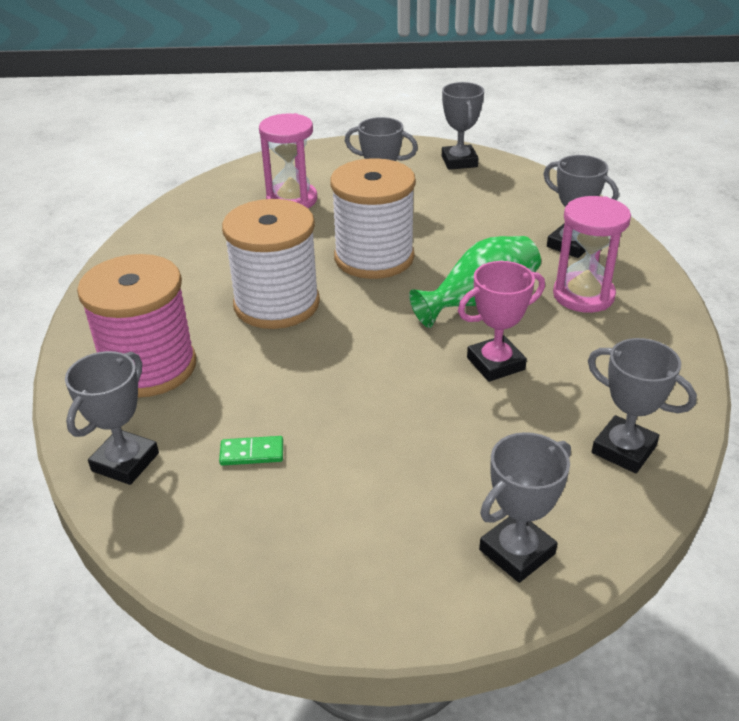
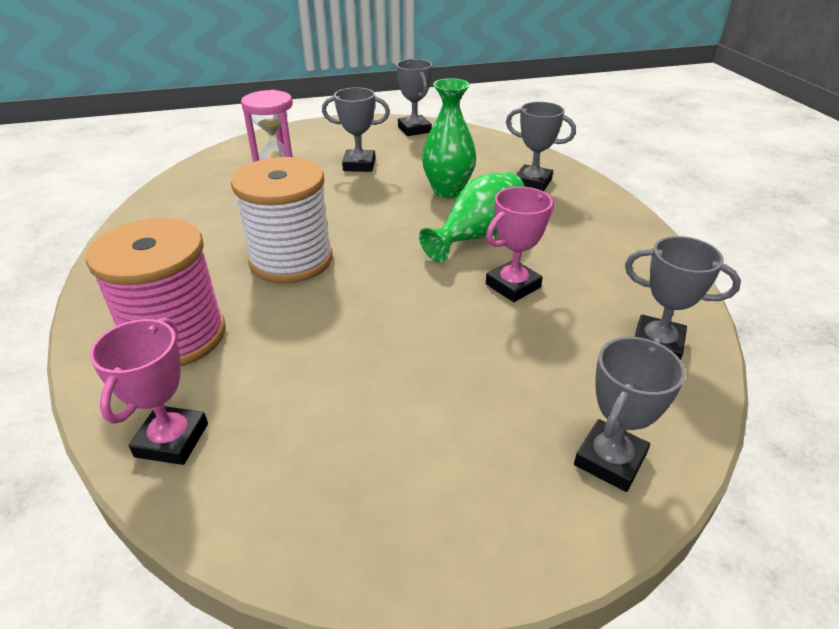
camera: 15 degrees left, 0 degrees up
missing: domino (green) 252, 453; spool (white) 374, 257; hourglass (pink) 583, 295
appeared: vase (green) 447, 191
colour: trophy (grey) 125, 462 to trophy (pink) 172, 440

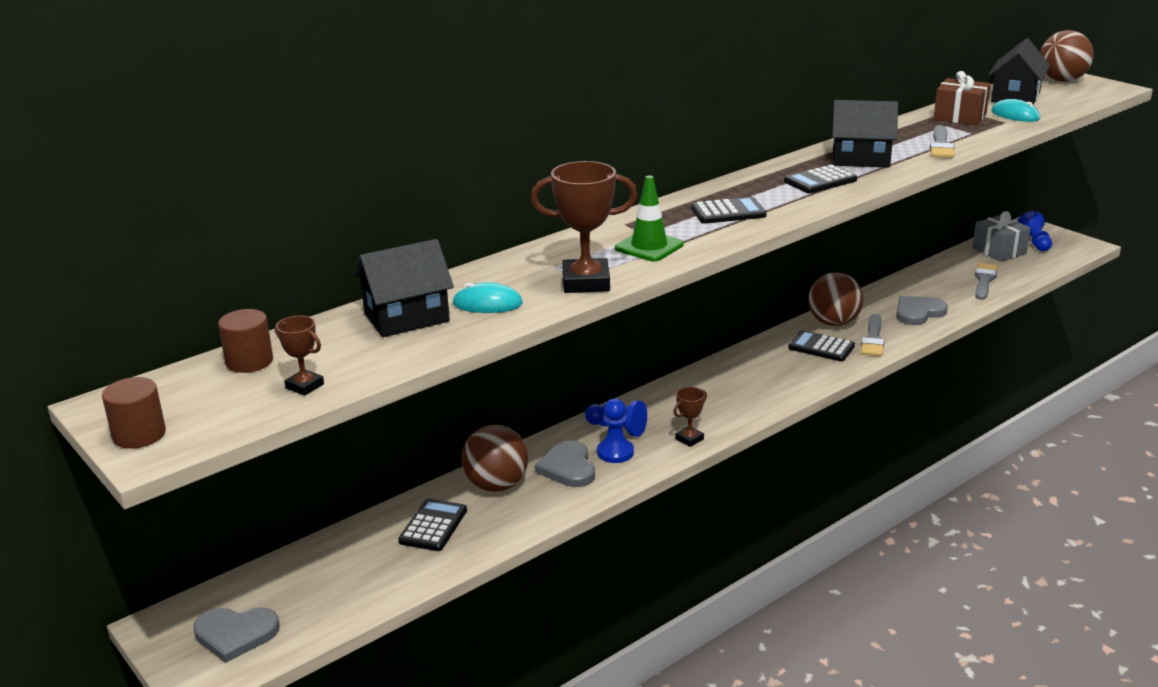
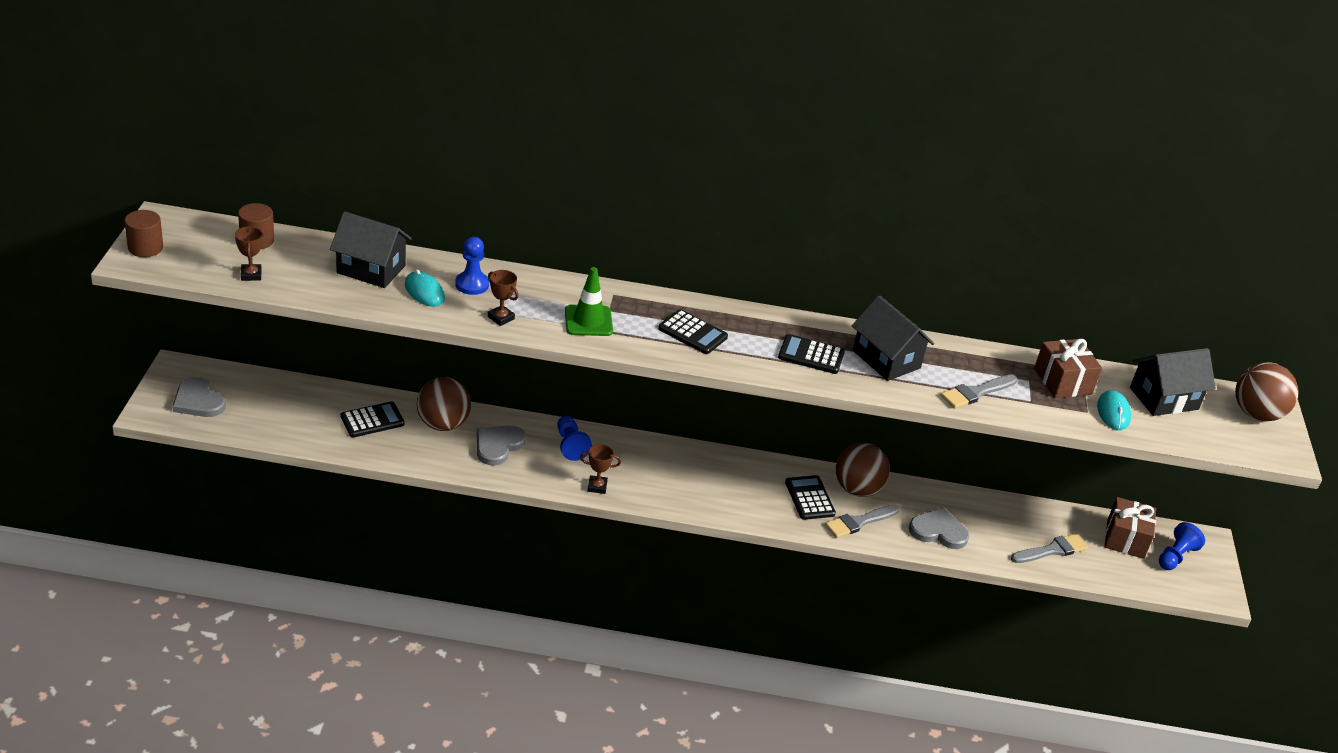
camera: 40 degrees right, 10 degrees up
relocated: pawn (blue) 615, 452 to 472, 284
colour: gift (grey) 999, 251 to gift (brown) 1125, 539
size: trophy (brown) 586, 282 = 501, 318 x0.52

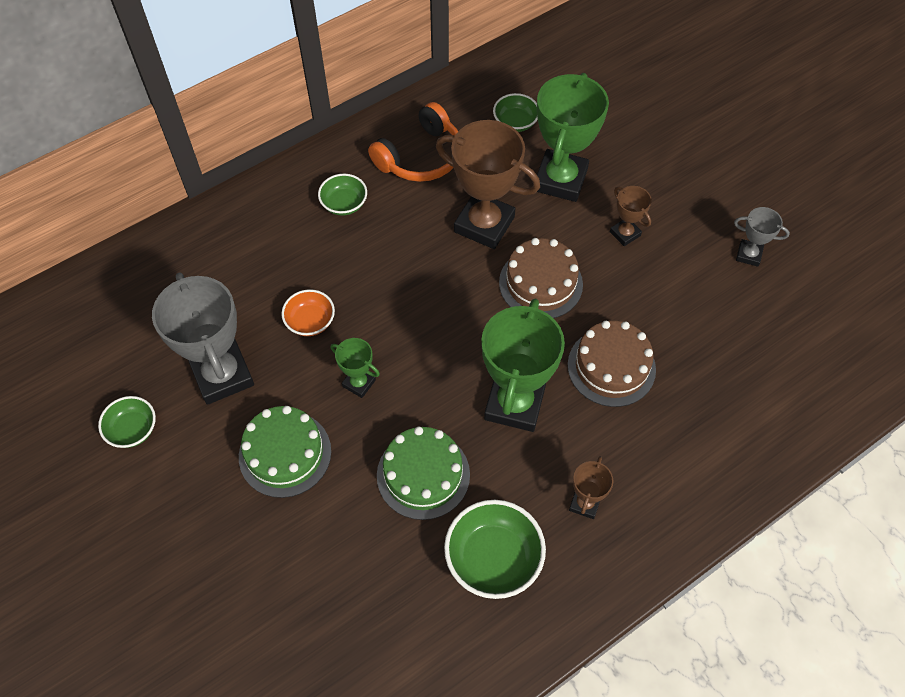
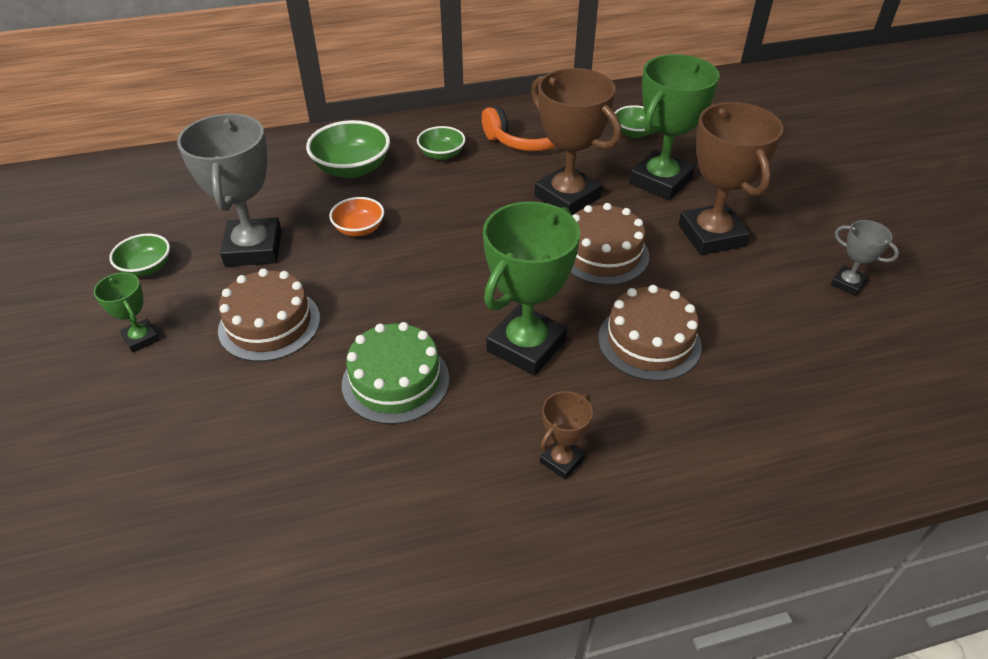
camera: 20 degrees right, 15 degrees down
relocated: trophy (green) 359, 383 to 141, 338; bowl (green) 493, 558 to 352, 168
colour: cake (green) 285, 453 to cake (brown) 269, 324
size: trophy (brown) 625, 234 = 711, 235 x2.06

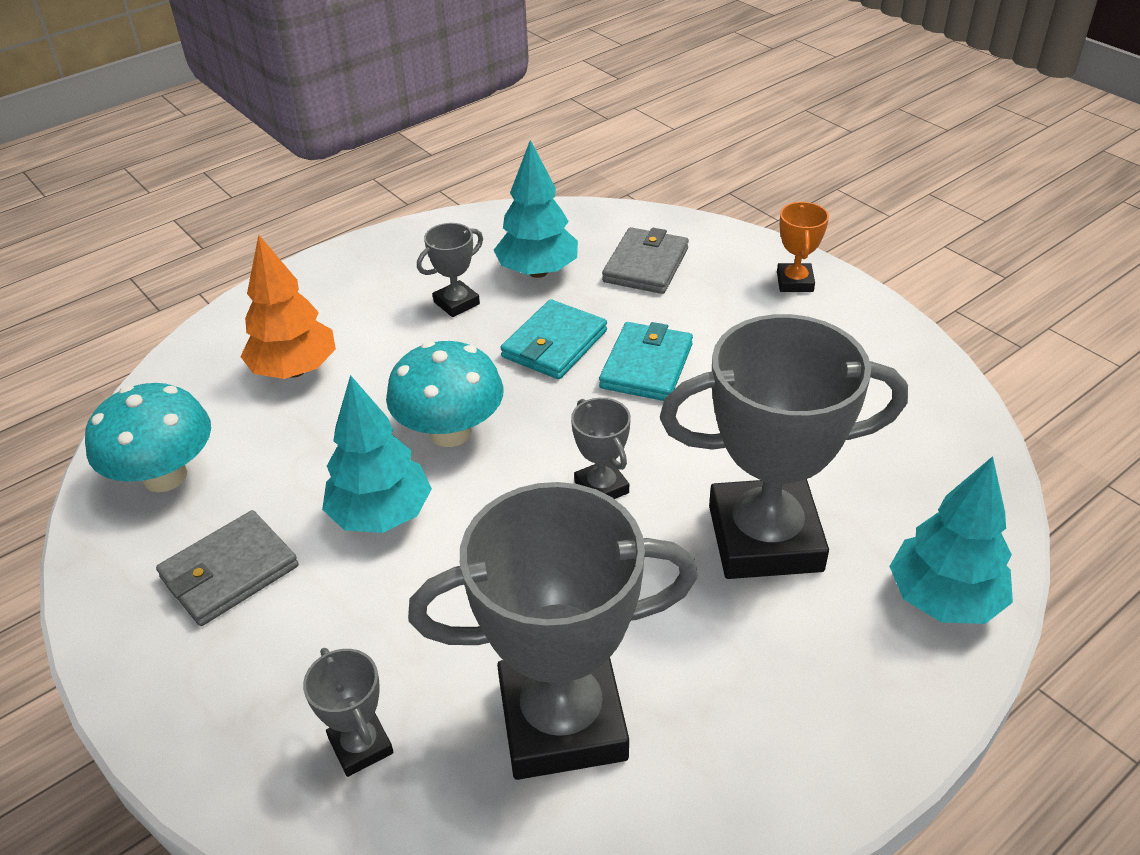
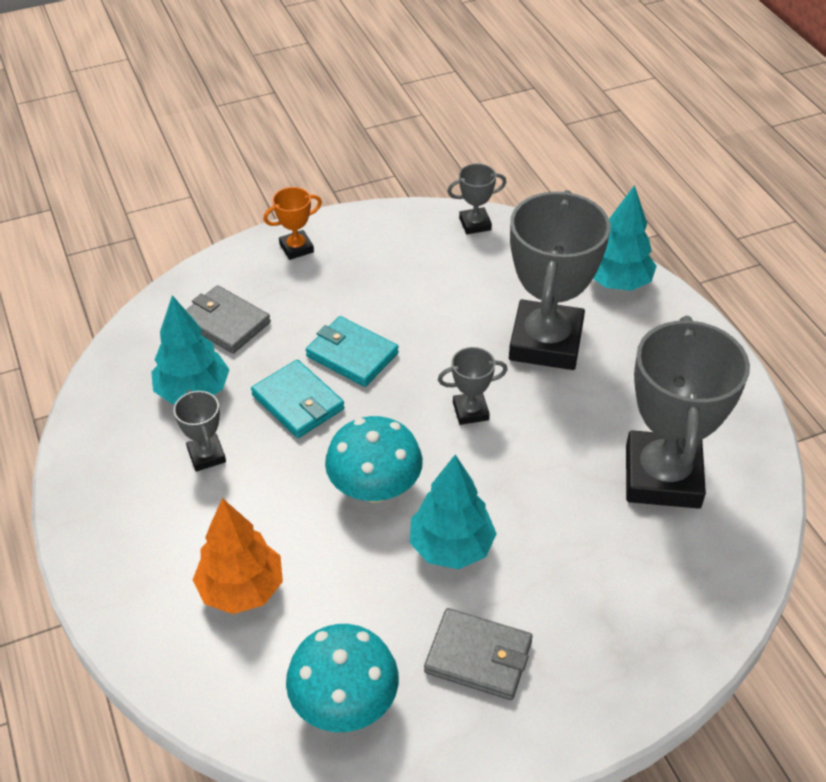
camera: 75 degrees left, 5 degrees up
relocated: trophy (grey) 361, 746 to 475, 224
spun: wallet (grey) 230, 572 = 478, 656 45 degrees counterclockwise; trophy (orange) 794, 282 = 296, 248 45 degrees counterclockwise

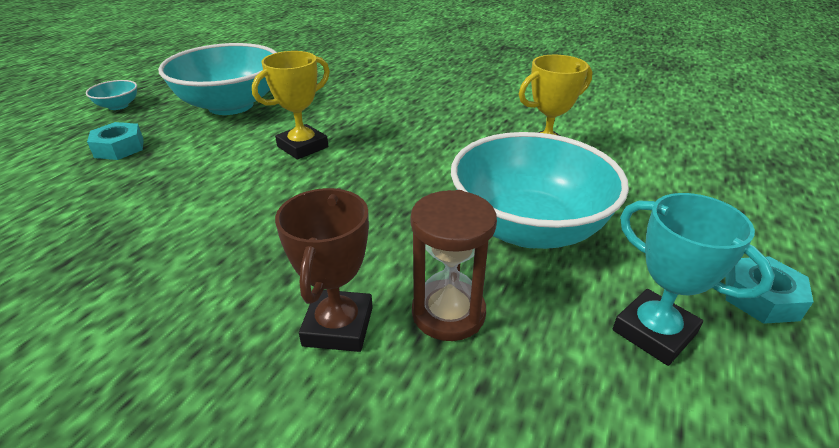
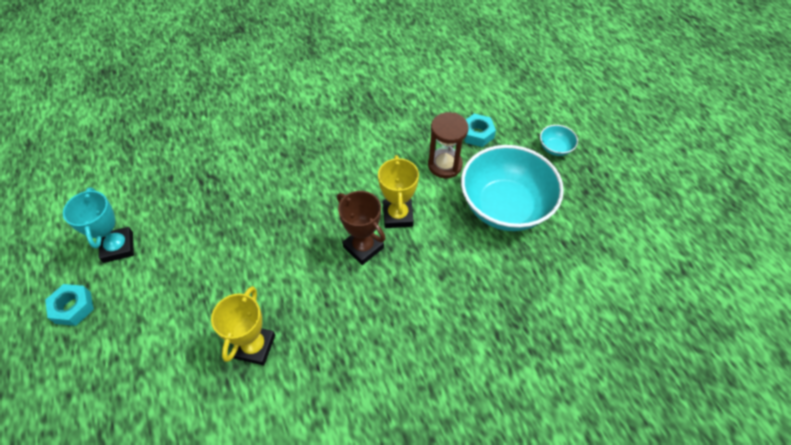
camera: 130 degrees right, 20 degrees up
missing: bowl (turquoise) 528, 227
relocated: trophy (brown) 338, 326 to 363, 247; hourglass (brown) 448, 313 to 445, 165
spun: trophy (turquoise) 654, 332 = 118, 247 75 degrees clockwise

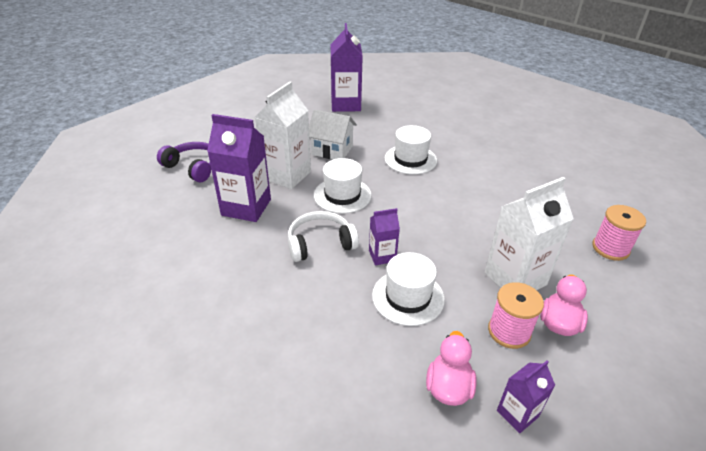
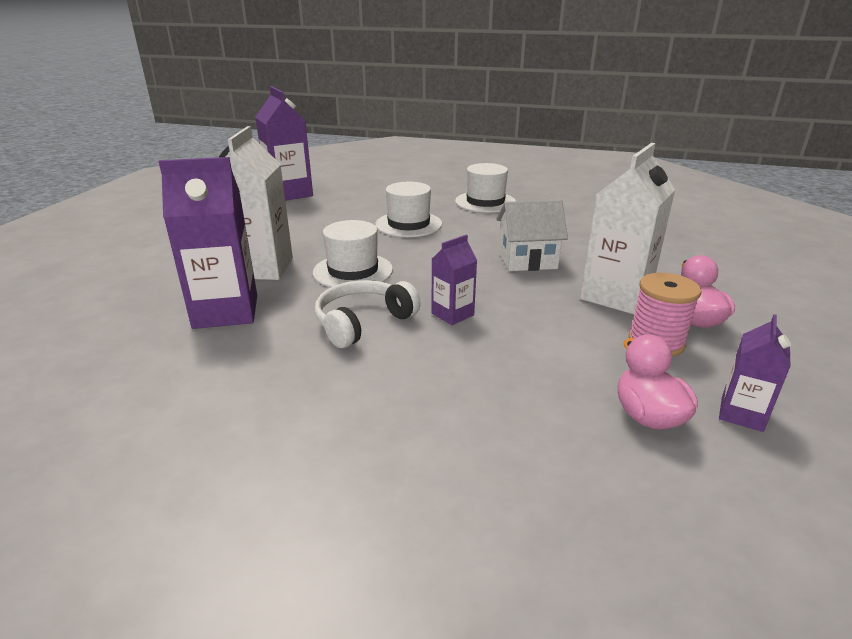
camera: 25 degrees left, 10 degrees down
missing: headphones (purple) 193, 167; spool (pink) 610, 248
relocated: house (white) 332, 150 to 527, 260; hat (white) 408, 297 to 485, 202

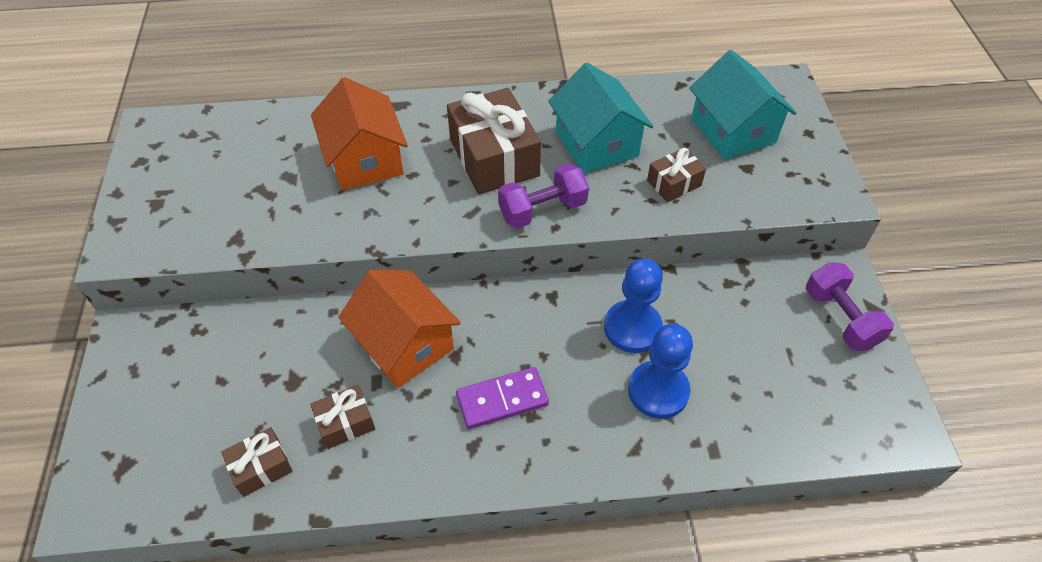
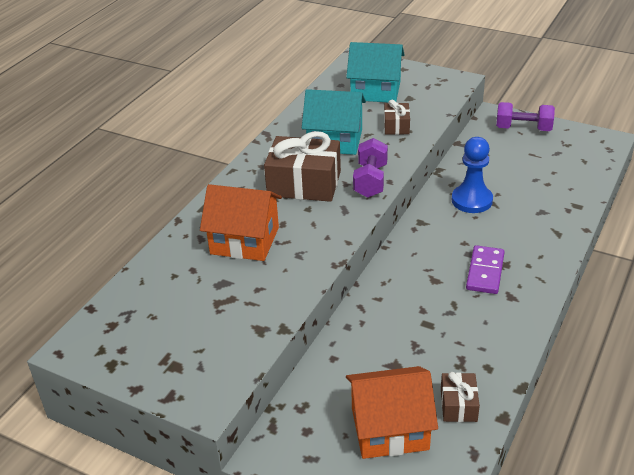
camera: 55 degrees left, 15 degrees down
missing: gift (brown) 345, 423; pawn (blue) 658, 391
relocated: house (orange) 405, 344 to 390, 428

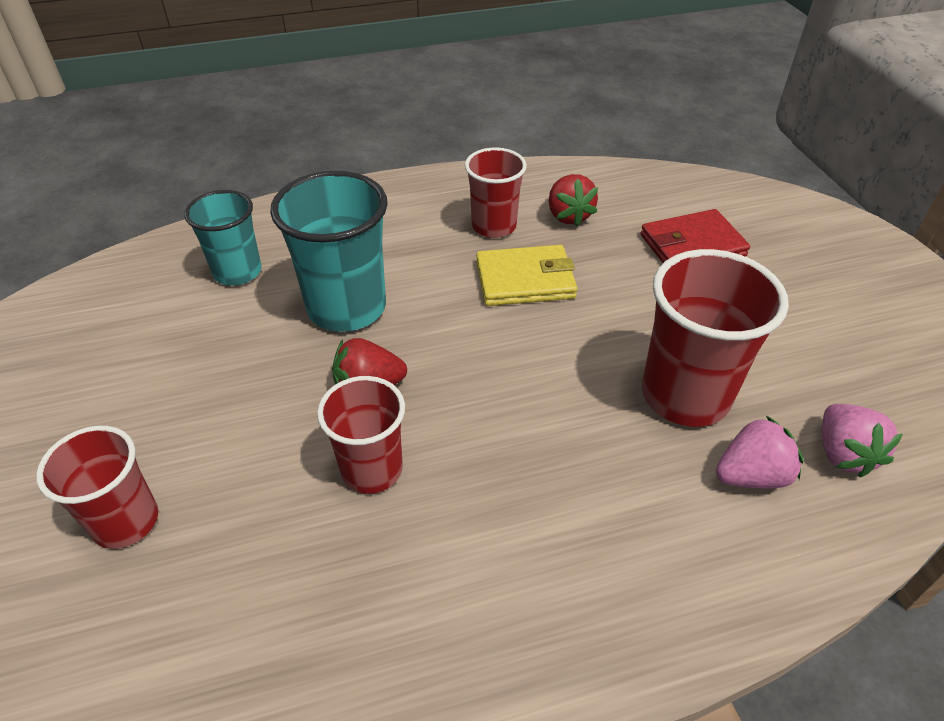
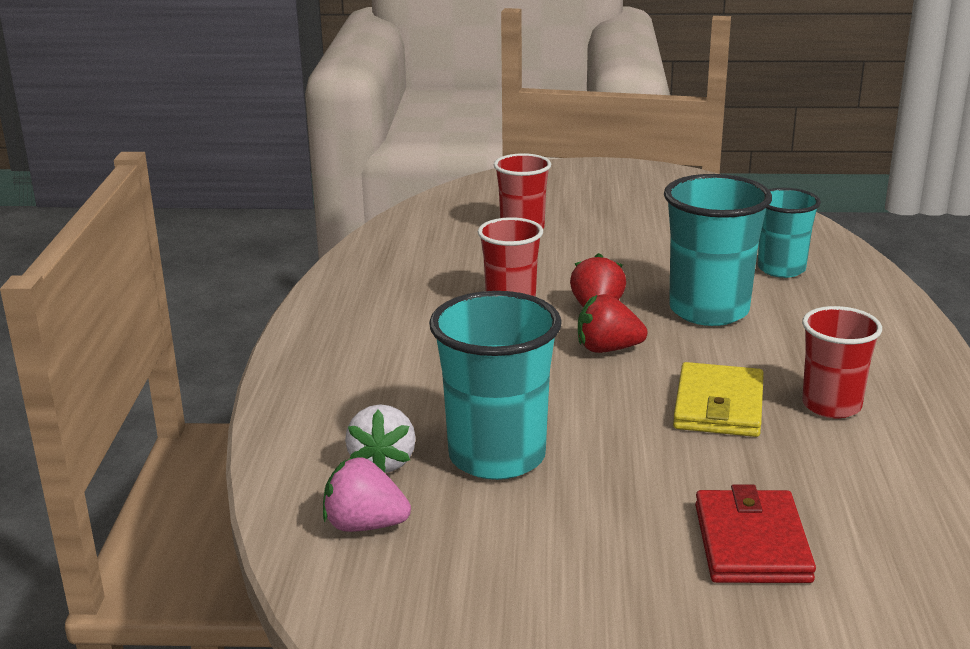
camera: 110 degrees right, 20 degrees down
relocated: strawberry (red) 568, 216 to 607, 349
colour: cup (red) 685, 395 to cup (turquoise) 497, 456; strawberry (pink) 751, 475 to strawberry (white) 383, 462

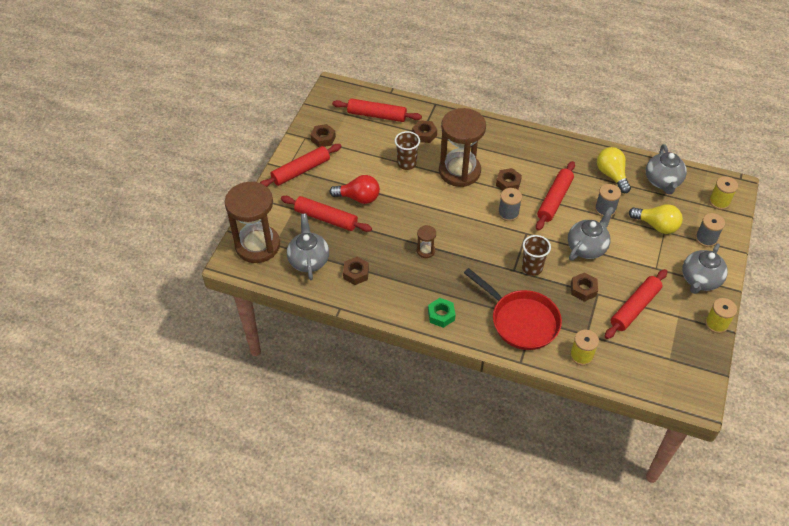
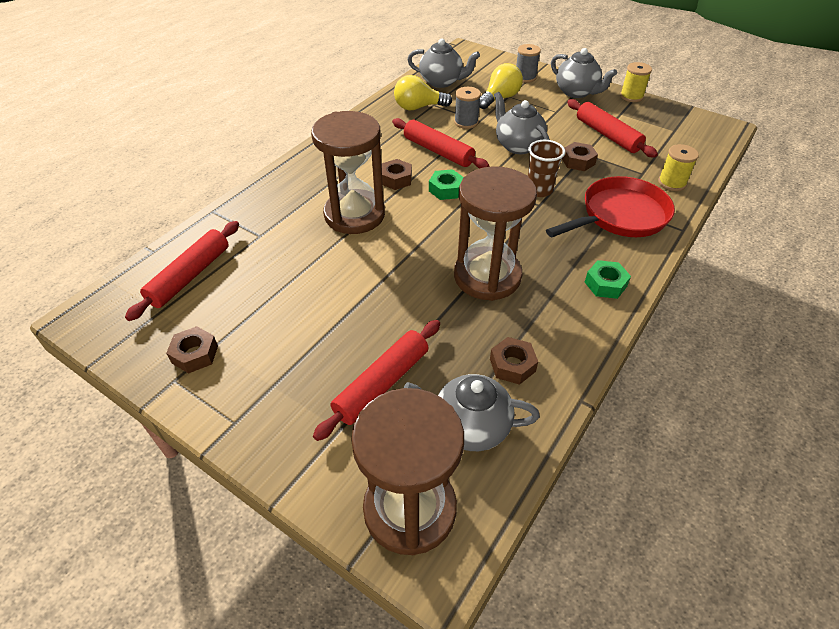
camera: 75 degrees left, 5 degrees down
missing: rolling pin (red) 301, 170; light bulb (red) 358, 198; cup (brown) 406, 164; nut (brown) 424, 134; spool (yellow) 719, 202
exchanged: spool (grey) 508, 213 to nut (green) 446, 189
size: hourglass (brown) 425, 251 = 487, 276 x2.42

